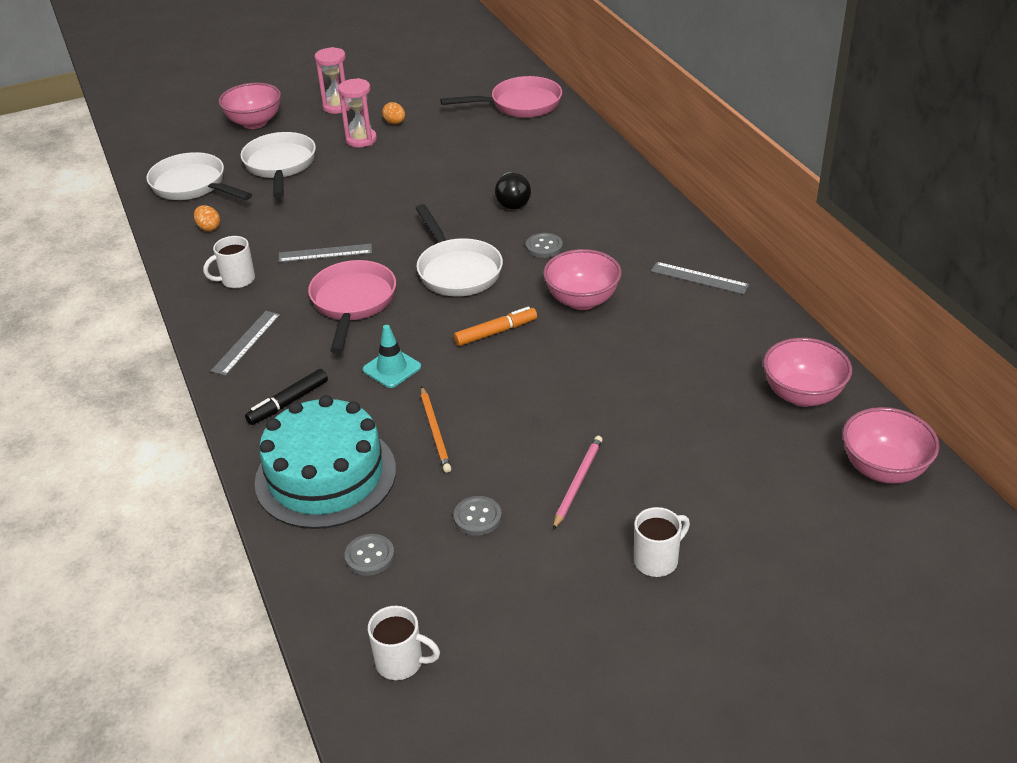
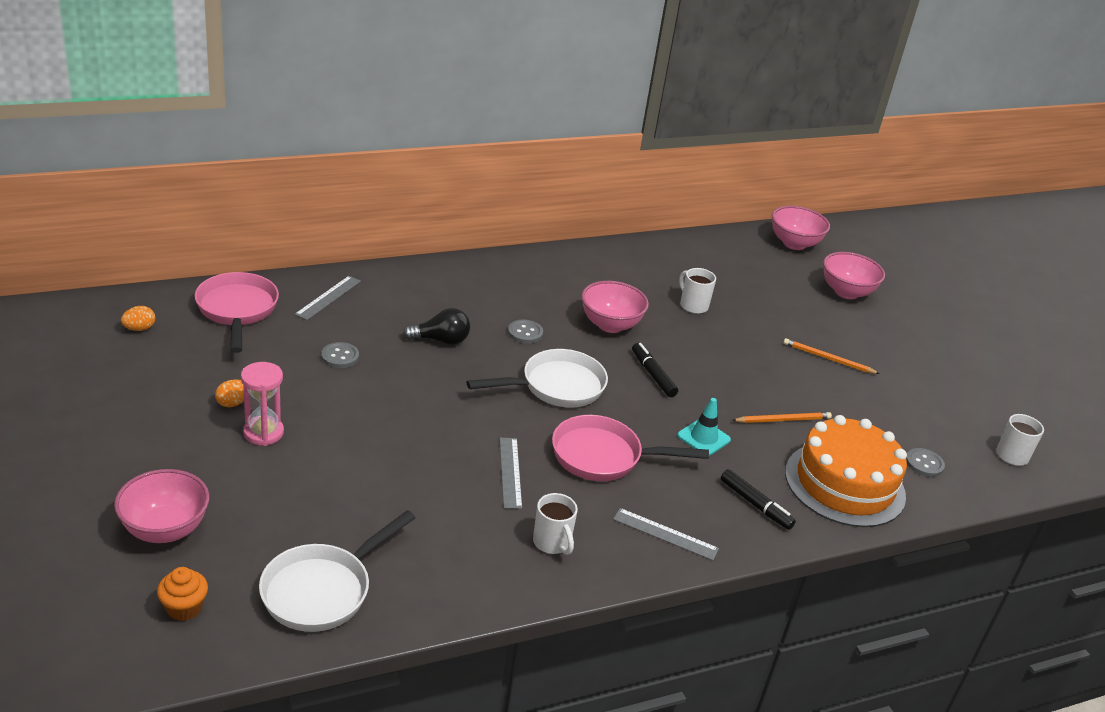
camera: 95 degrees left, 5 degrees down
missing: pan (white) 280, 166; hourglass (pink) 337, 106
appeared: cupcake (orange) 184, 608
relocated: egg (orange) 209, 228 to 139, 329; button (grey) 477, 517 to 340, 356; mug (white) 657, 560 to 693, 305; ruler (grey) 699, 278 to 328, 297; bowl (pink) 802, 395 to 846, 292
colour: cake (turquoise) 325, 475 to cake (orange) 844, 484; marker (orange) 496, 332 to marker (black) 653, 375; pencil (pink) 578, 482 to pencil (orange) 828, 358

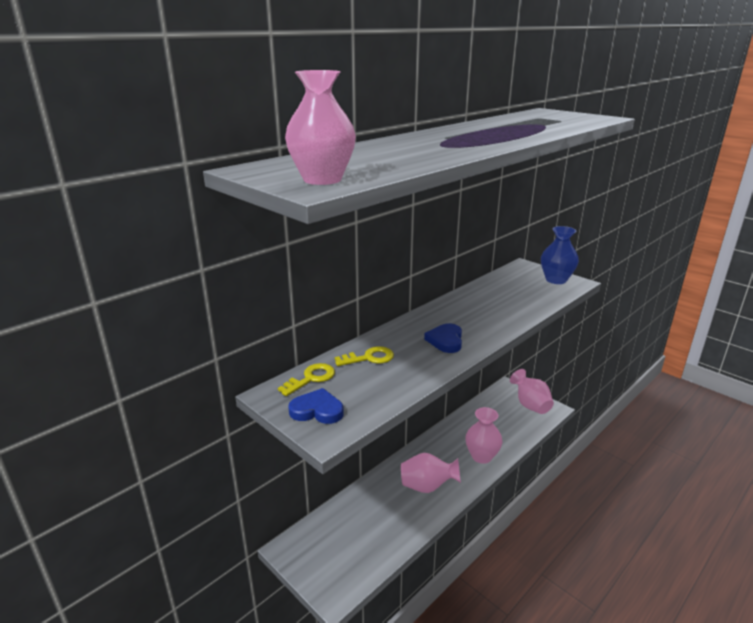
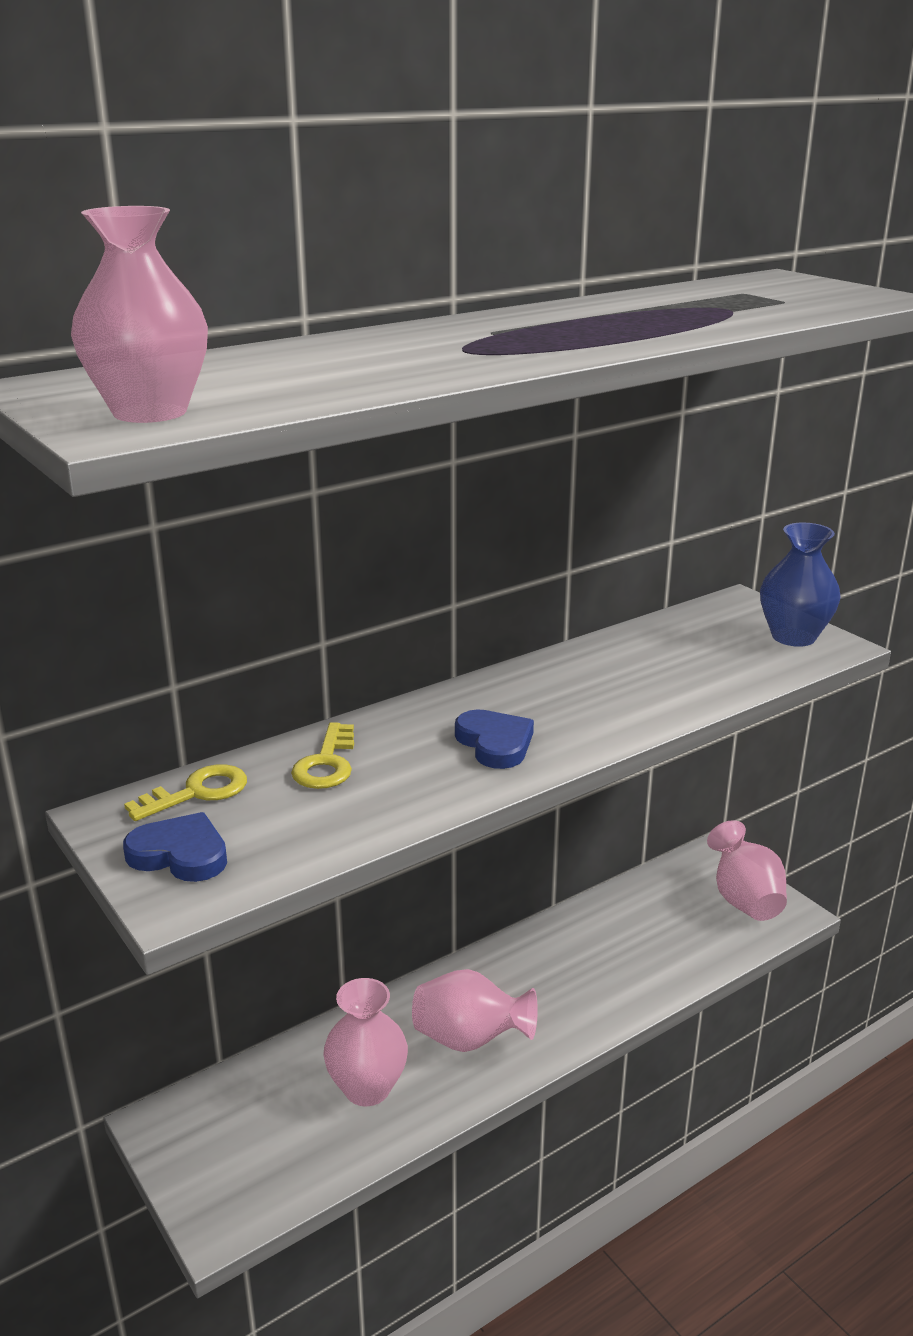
camera: 10 degrees right, 0 degrees up
relocated: vase (pink) 481, 456 to 367, 1088
spun: key (yellow) 369, 358 = 326, 763 105 degrees clockwise; heart (blue) 445, 340 = 495, 743 135 degrees clockwise

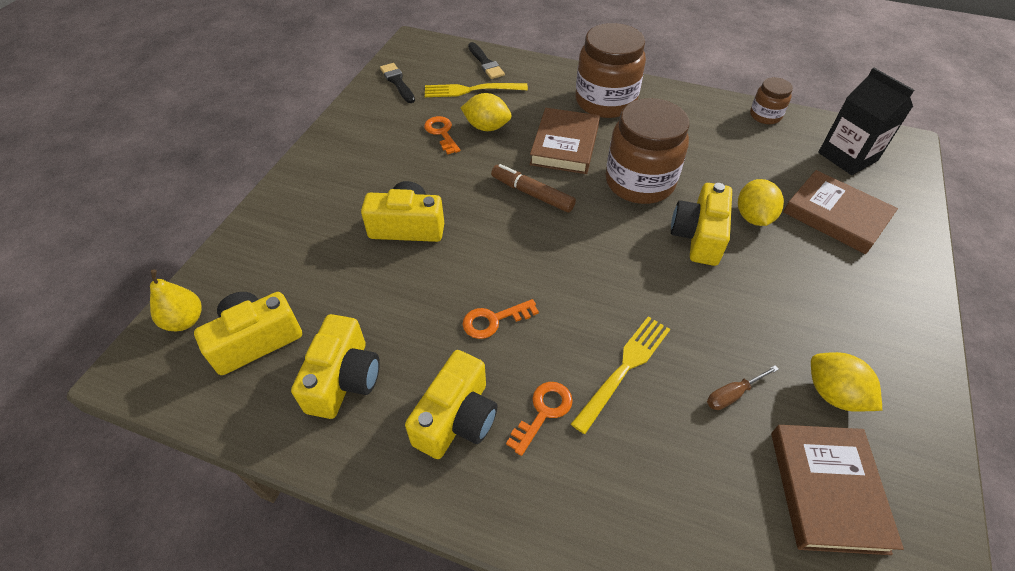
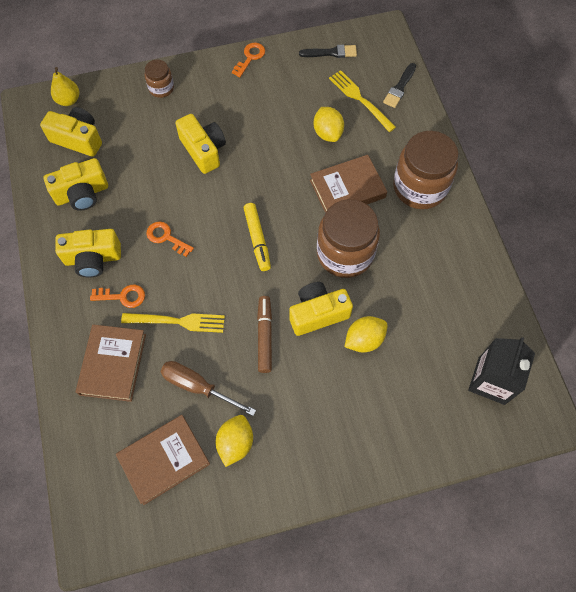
camera: 55 degrees right, 15 degrees up
appeared: marker (yellow) 257, 239
relocated: key (orange) 441, 133 to 250, 57; marker (brown) 532, 194 to 264, 336; jar (brown) 765, 116 to 161, 88; book (brown) 836, 216 to 113, 364
spun: brush (black) 397, 82 = 331, 52 60 degrees clockwise
size: screwdriver (brown) 732, 394 = 197, 386 x1.75

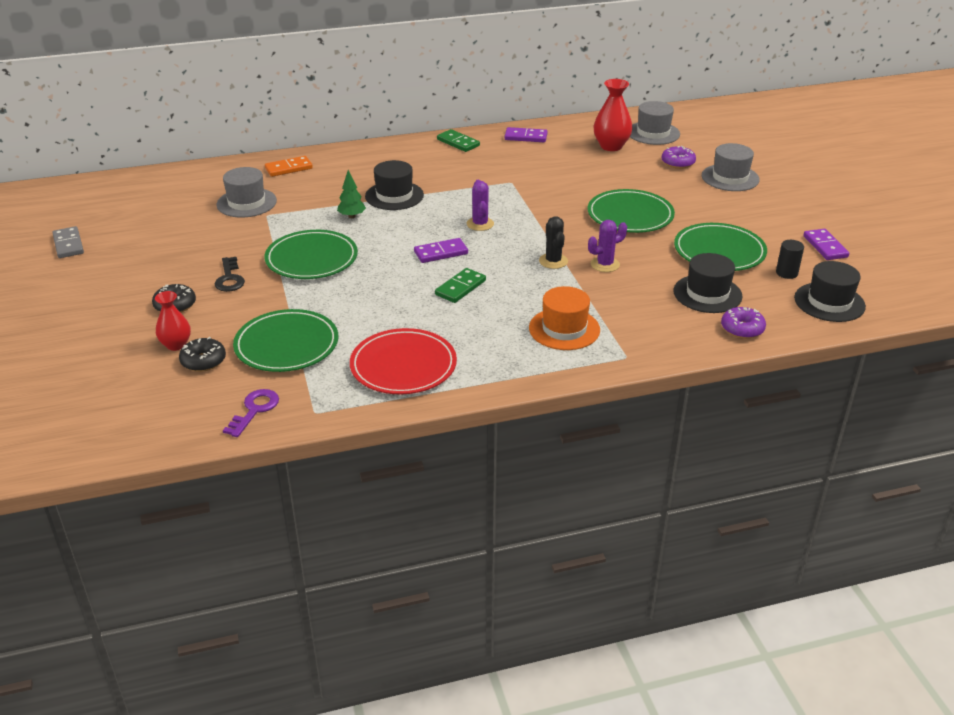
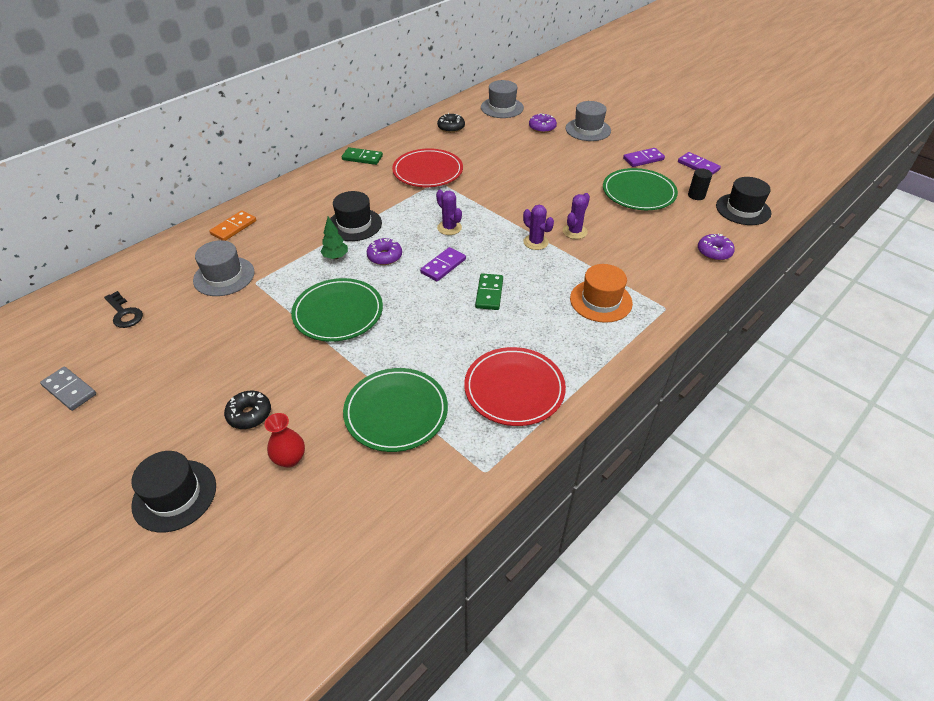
camera: 30 degrees left, 10 degrees up
missing: key (purple) 254, 410; plate (green) 630, 215; vase (red) 611, 146
appeared: donut (purple) 385, 256; plate (red) 428, 171
relocated: donut (black) 203, 361 to 451, 128; key (black) 229, 278 to 124, 313; domino (purple) 526, 137 to 643, 159; hat (black) 707, 294 to 174, 495
colour: cactus (black) 553, 261 to cactus (purple) 535, 242

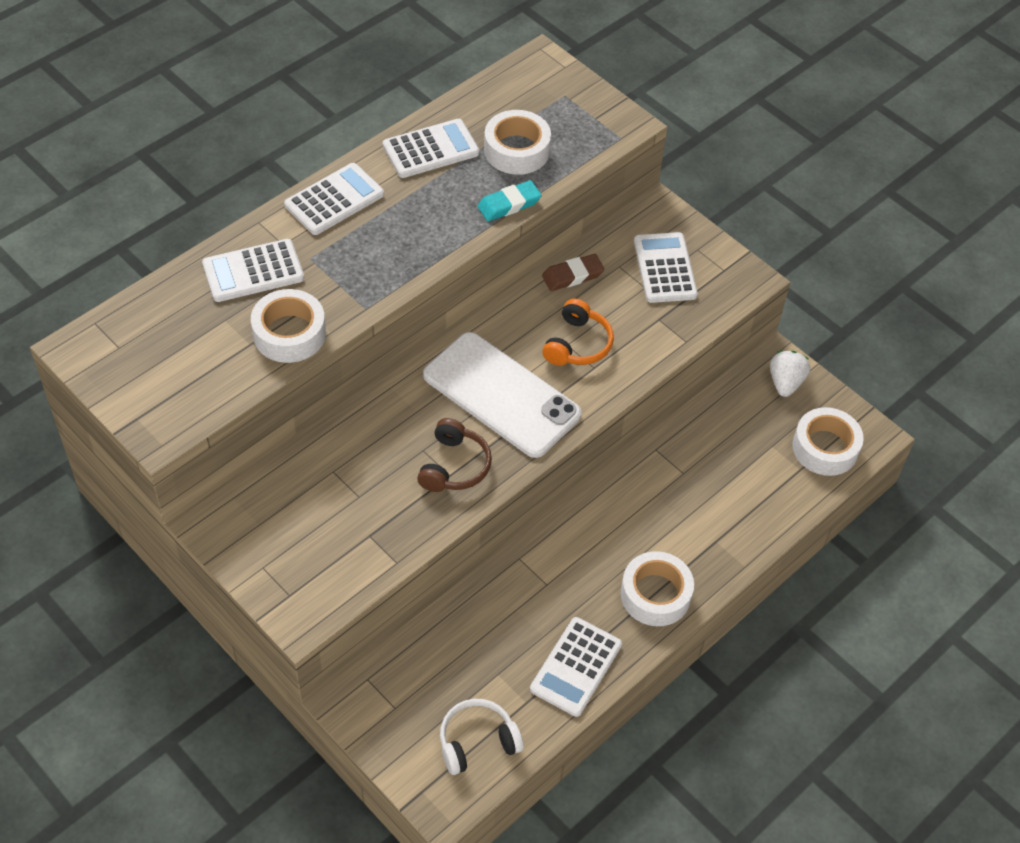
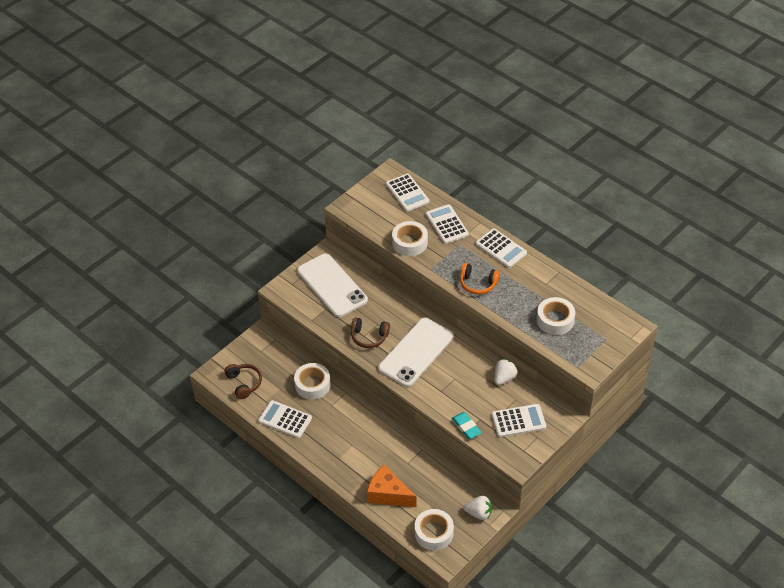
camera: 90 degrees right, 5 degrees down
appeared: phone (white) 332, 285; cheese (orange) 388, 494
relocated: calculator (white) 431, 149 to 407, 193; eraser (turquoise) 509, 204 to 466, 427; headphones (orange) 577, 344 to 478, 284; tape (white) 655, 595 to 312, 385
exchanged: eraser (brown) 572, 276 to strawberry (white) 504, 378
colour: headphones (white) 477, 741 to headphones (brown) 244, 383

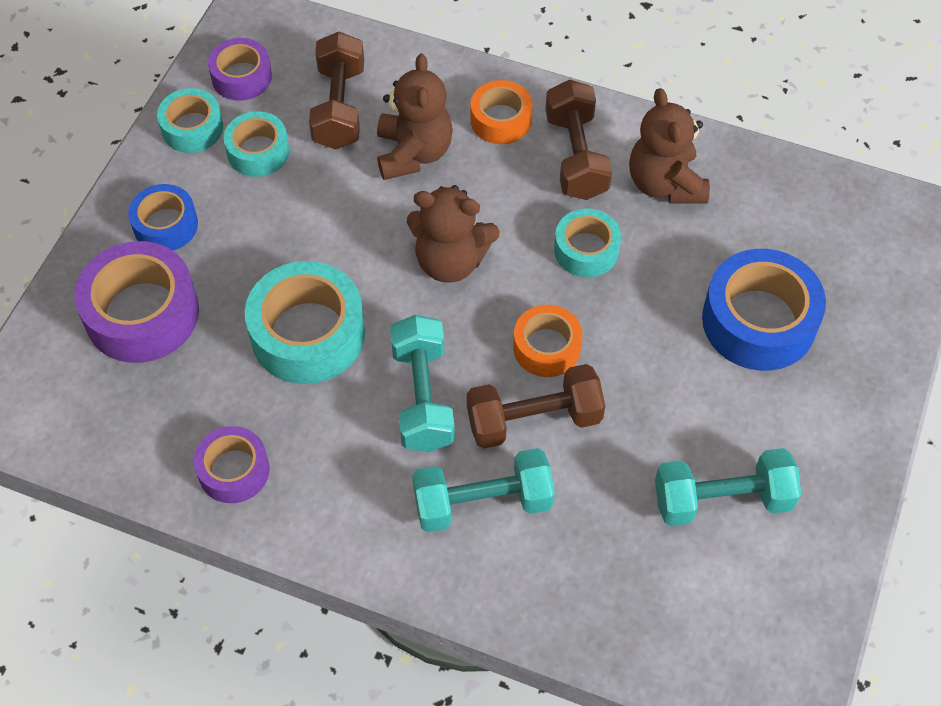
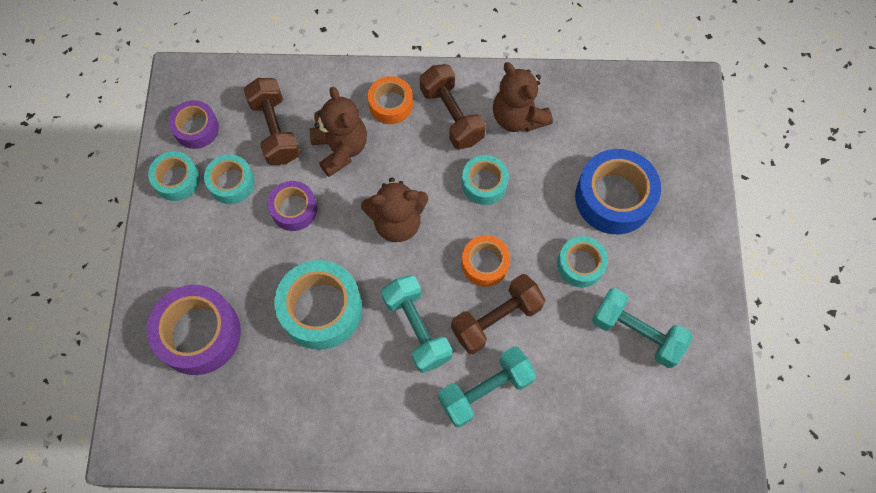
camera: 20 degrees left, 10 degrees up
missing: tape (blue) 165, 225
appeared: tape (turquoise) 580, 264
relocated: tape (purple) 234, 470 to 294, 209
spun: dumbbell (turquoise) 722, 500 = 636, 333 60 degrees clockwise

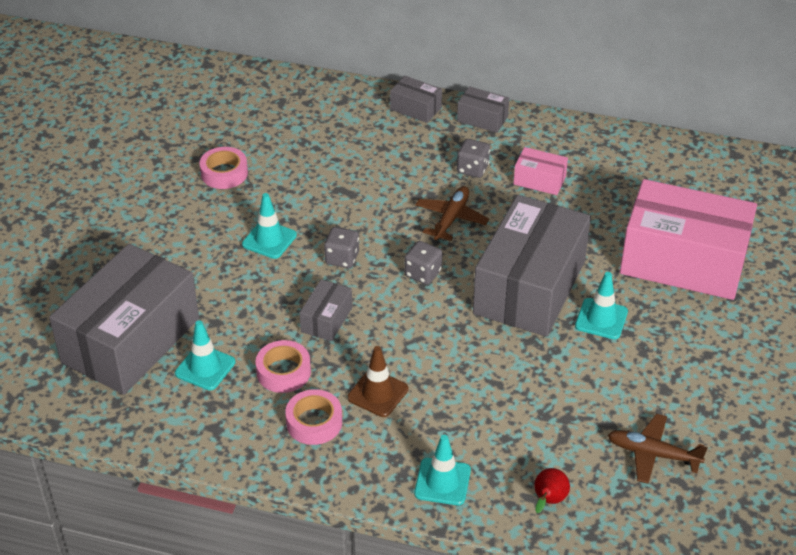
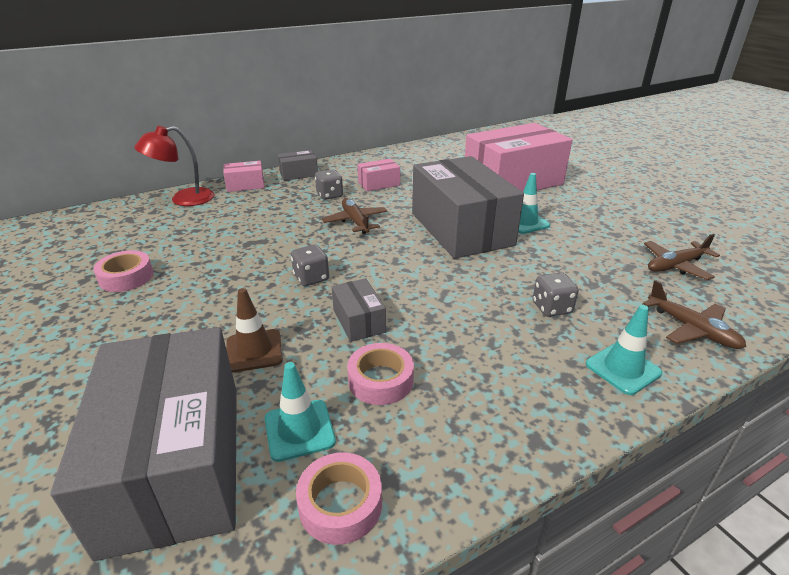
camera: 45 degrees left, 10 degrees down
missing: traffic cone (turquoise) 269, 240
appeared: lamp (red) 183, 199
relocated: tape (pink) 314, 422 to 340, 504; traffic cone (brown) 378, 393 to 254, 351; dice (grey) 423, 273 to 552, 308
exchanged: pear (red) 548, 501 to plane (brown) 692, 329
colour: box (grey) 416, 108 to box (pink) 245, 185

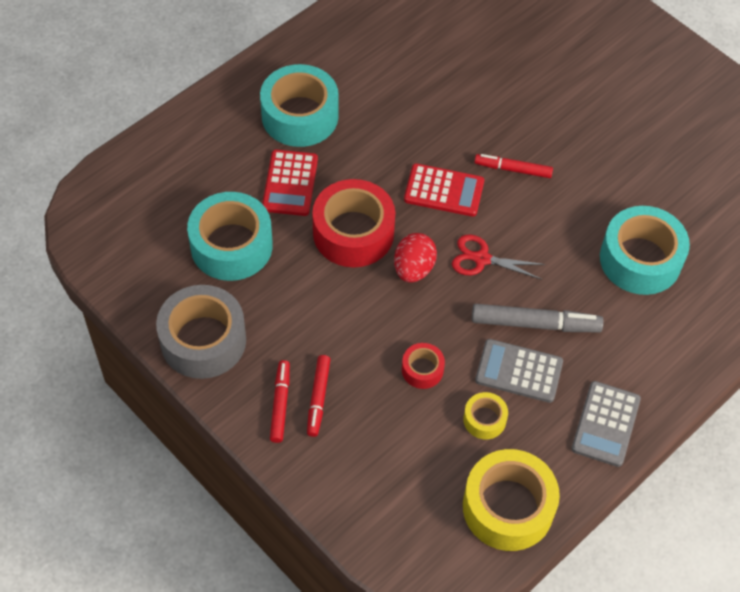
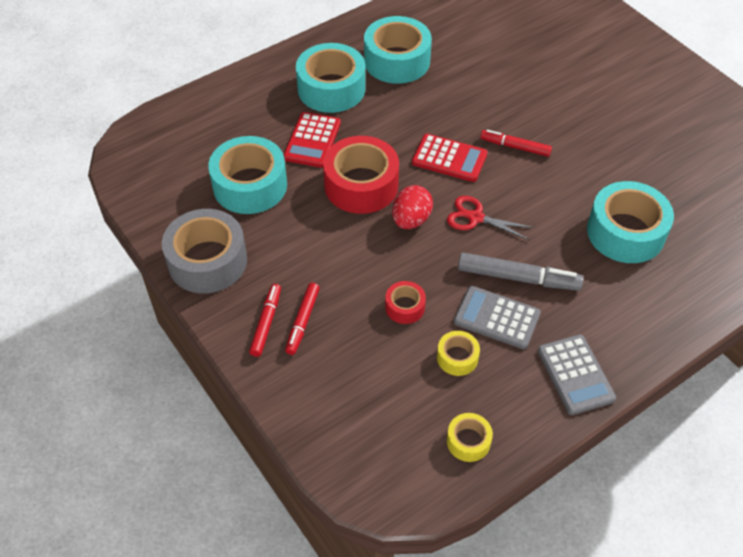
camera: 10 degrees right, 5 degrees down
appeared: tape (turquoise) 397, 61
spun: calculator (grey) 606, 424 = 575, 375 45 degrees counterclockwise
size: tape (yellow) 508, 507 = 468, 441 x0.49

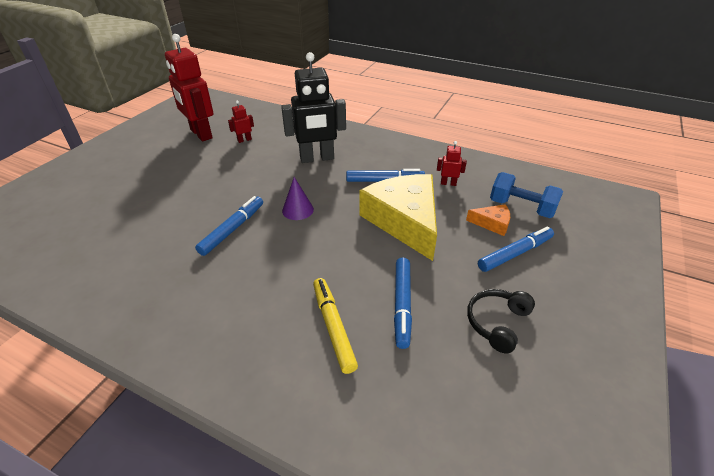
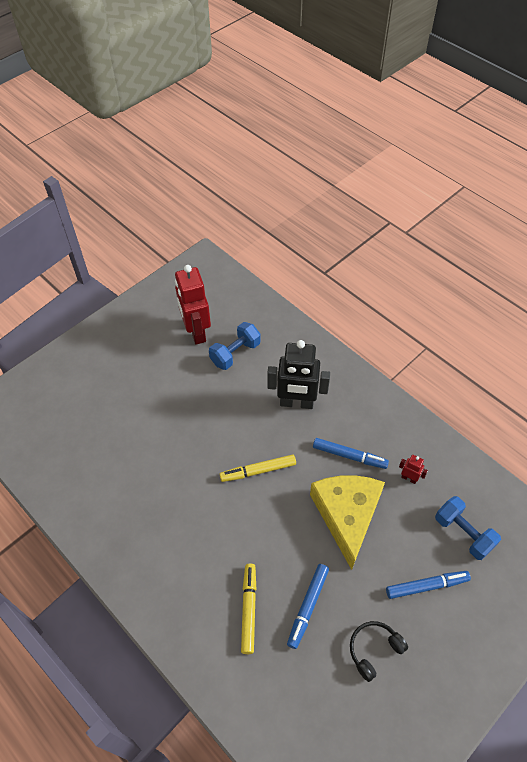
camera: 20 degrees right, 15 degrees up
missing: marker (blue) 232, 229; cheese (orange) 492, 223
exchanged: robot (red) 244, 140 to dumbbell (blue) 235, 353; cone (purple) 297, 210 to marker (yellow) 258, 471

